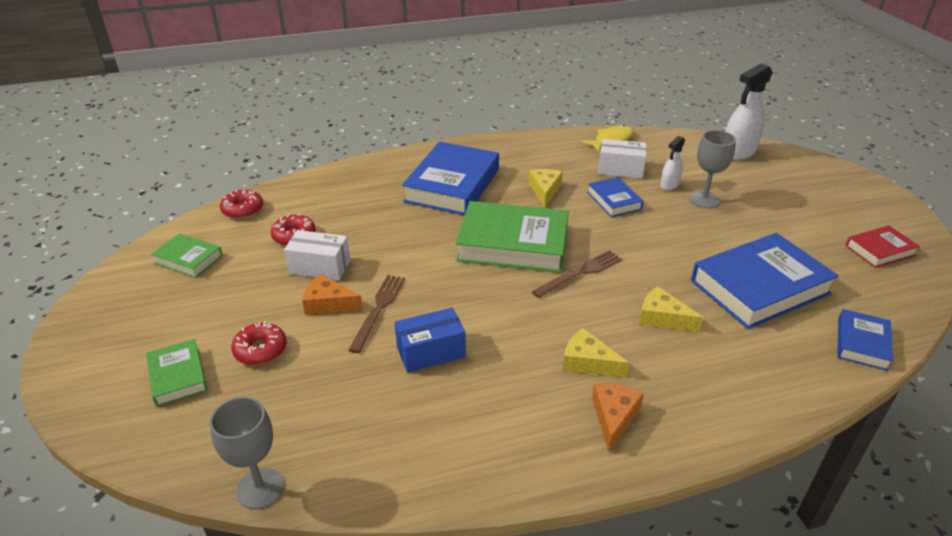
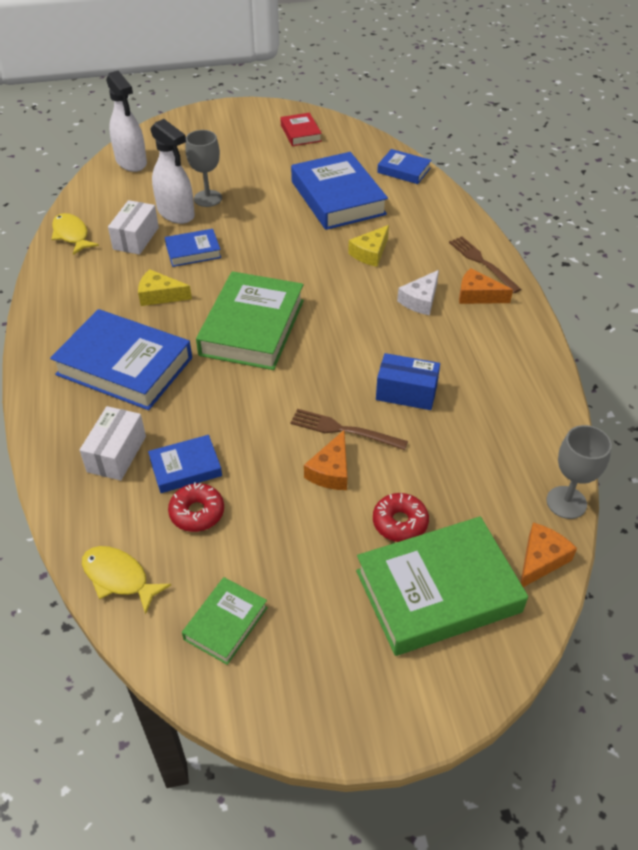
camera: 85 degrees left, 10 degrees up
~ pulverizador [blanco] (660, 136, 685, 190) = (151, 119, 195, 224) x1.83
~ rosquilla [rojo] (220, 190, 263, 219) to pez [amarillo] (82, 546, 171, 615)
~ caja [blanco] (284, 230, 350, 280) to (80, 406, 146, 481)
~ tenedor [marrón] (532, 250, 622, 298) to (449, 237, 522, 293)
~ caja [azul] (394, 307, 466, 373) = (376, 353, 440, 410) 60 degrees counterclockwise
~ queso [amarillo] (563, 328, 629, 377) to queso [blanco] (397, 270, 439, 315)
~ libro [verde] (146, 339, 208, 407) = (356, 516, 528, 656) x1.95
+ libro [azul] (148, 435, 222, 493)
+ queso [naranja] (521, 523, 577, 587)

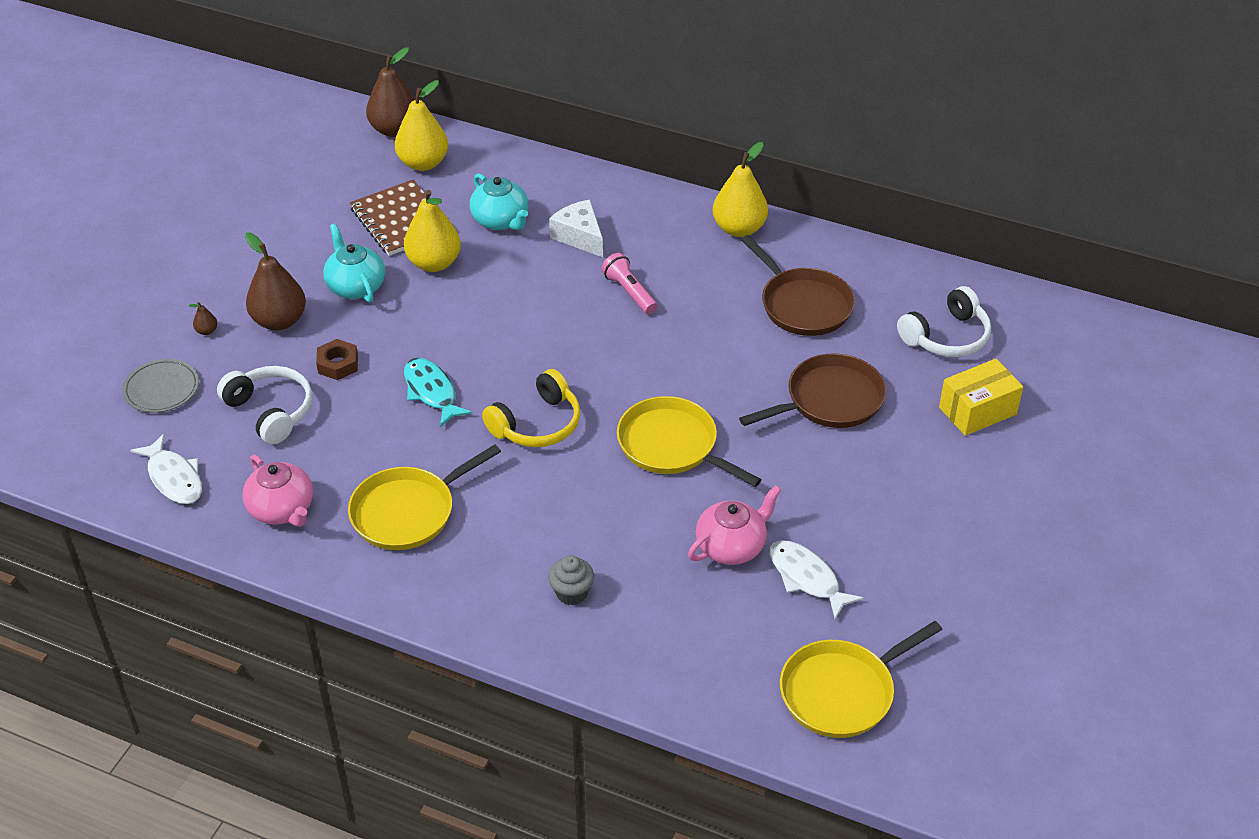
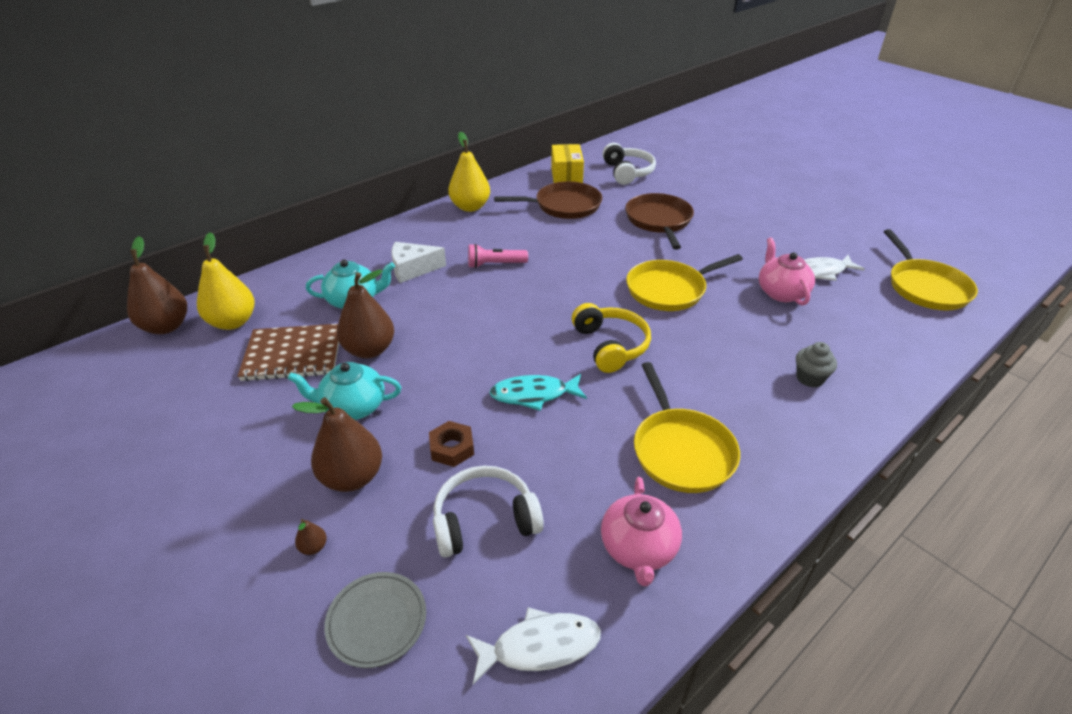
camera: 65 degrees left, 5 degrees down
~ pera [amarillo] (404, 190, 461, 272) to pera [marrón] (337, 269, 394, 358)
~ caja [amarillo] (939, 359, 1023, 436) to (551, 144, 584, 183)
~ tetera [rosa] (242, 454, 313, 527) = (601, 477, 682, 586) 105 degrees clockwise

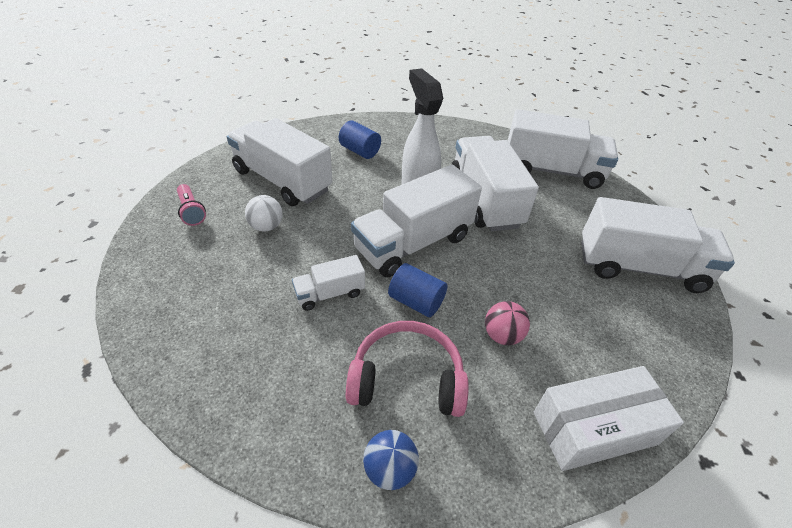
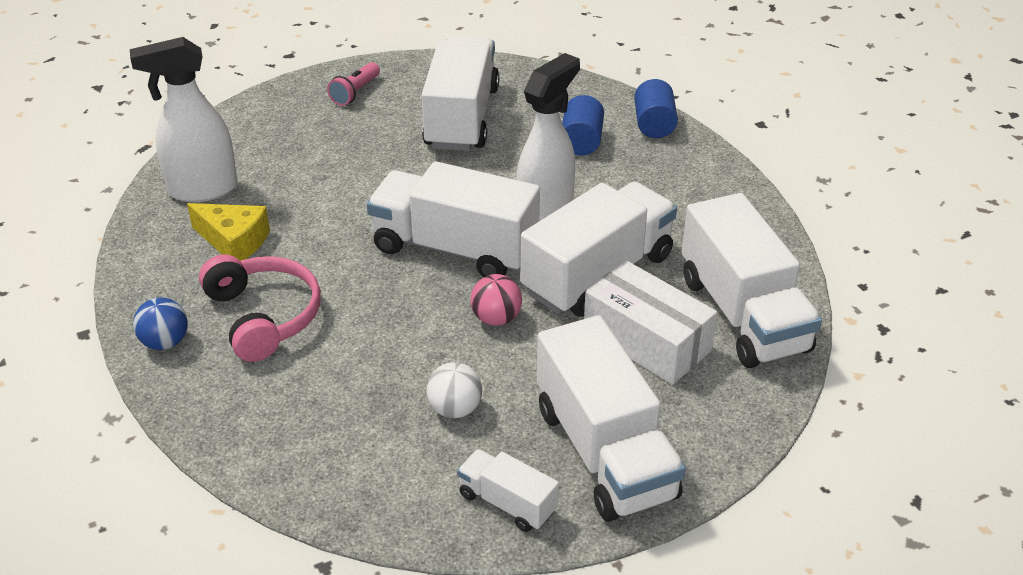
camera: 60 degrees right, 5 degrees down
~ pelota [blanco] (245, 195, 283, 232) to (426, 362, 482, 418)
~ camión [blanco] (292, 255, 365, 311) to (457, 449, 559, 532)
~ cilindro [azul] (388, 263, 447, 317) to (634, 79, 678, 138)
~ pelota [rosa] (485, 301, 530, 345) to (471, 274, 522, 326)
~ caja [blanco] (534, 366, 684, 471) to (584, 260, 717, 385)
+ pulverizador [blanco] (130, 37, 238, 202)
+ queso [amarillo] (187, 203, 270, 261)

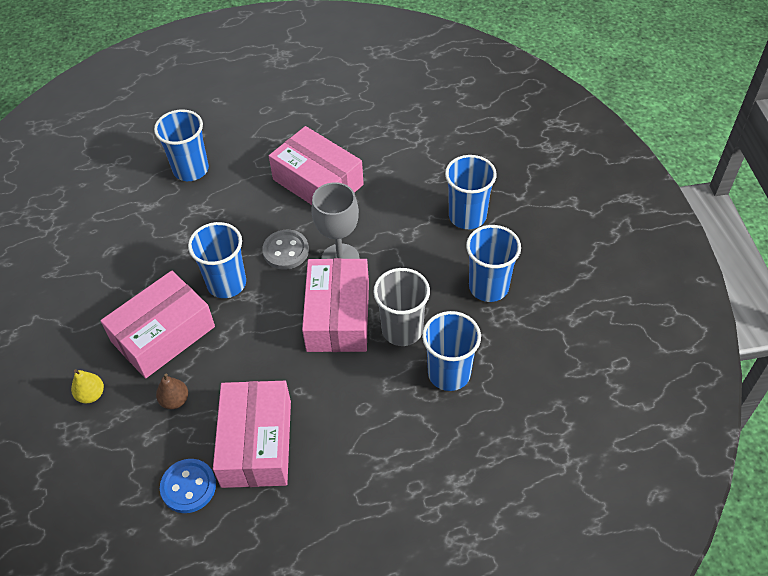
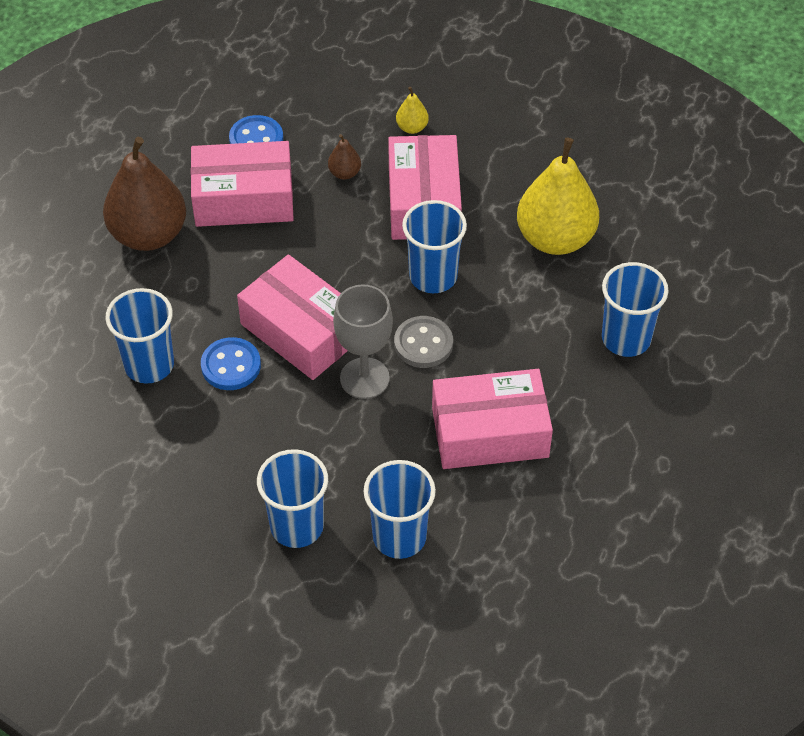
camera: 130 degrees right, 0 degrees up
~ vaso [azul] (466, 225, 521, 302) to (363, 460, 436, 559)
~ vaso [gris] (373, 268, 430, 346) to botón [azul] (201, 337, 261, 390)
~ caja [rosa] (213, 381, 291, 488) = (191, 141, 294, 227) 45 degrees counterclockwise
+ pera [marrón] (103, 137, 186, 251)
+ pera [amarillo] (517, 138, 599, 255)

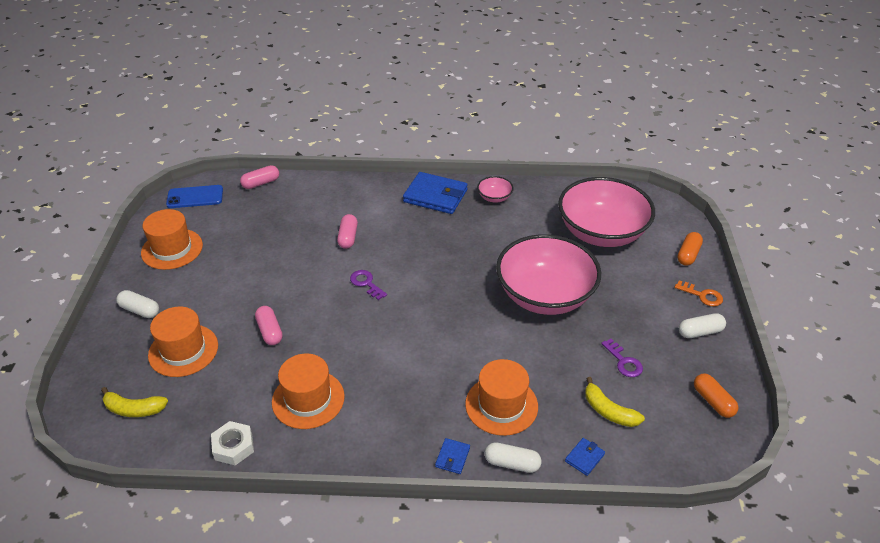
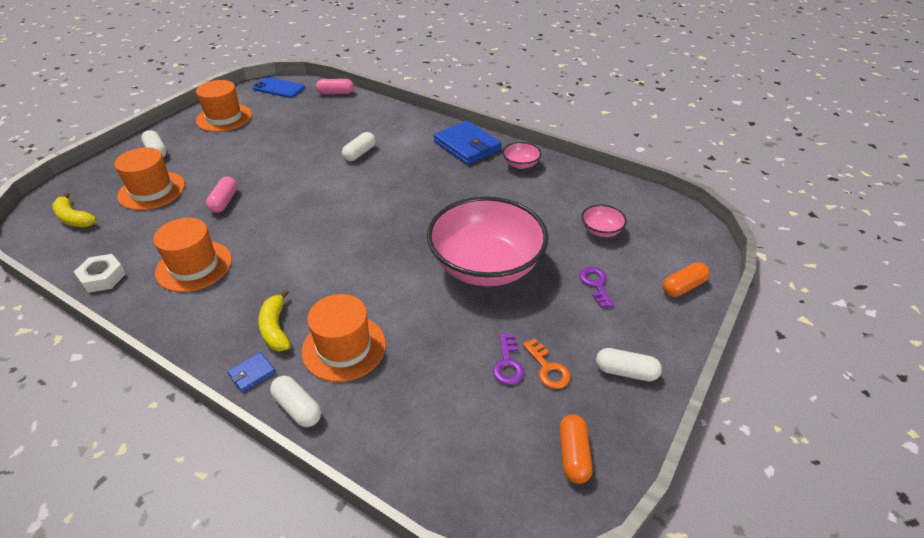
camera: 30 degrees right, 0 degrees up
~ cuenco [rosa] (558, 177, 655, 247) = (582, 205, 627, 237) x0.40
~ cápsula [rosa] (337, 214, 358, 249) to cápsula [blanco] (342, 132, 376, 161)
~ llave [morado] (350, 270, 387, 300) to (579, 267, 614, 308)
~ llave [naranja] (675, 280, 723, 307) to (523, 339, 571, 389)
~ plátano [amarillo] (585, 377, 645, 427) to (258, 289, 291, 352)
- cartera [azul] (565, 438, 605, 476)

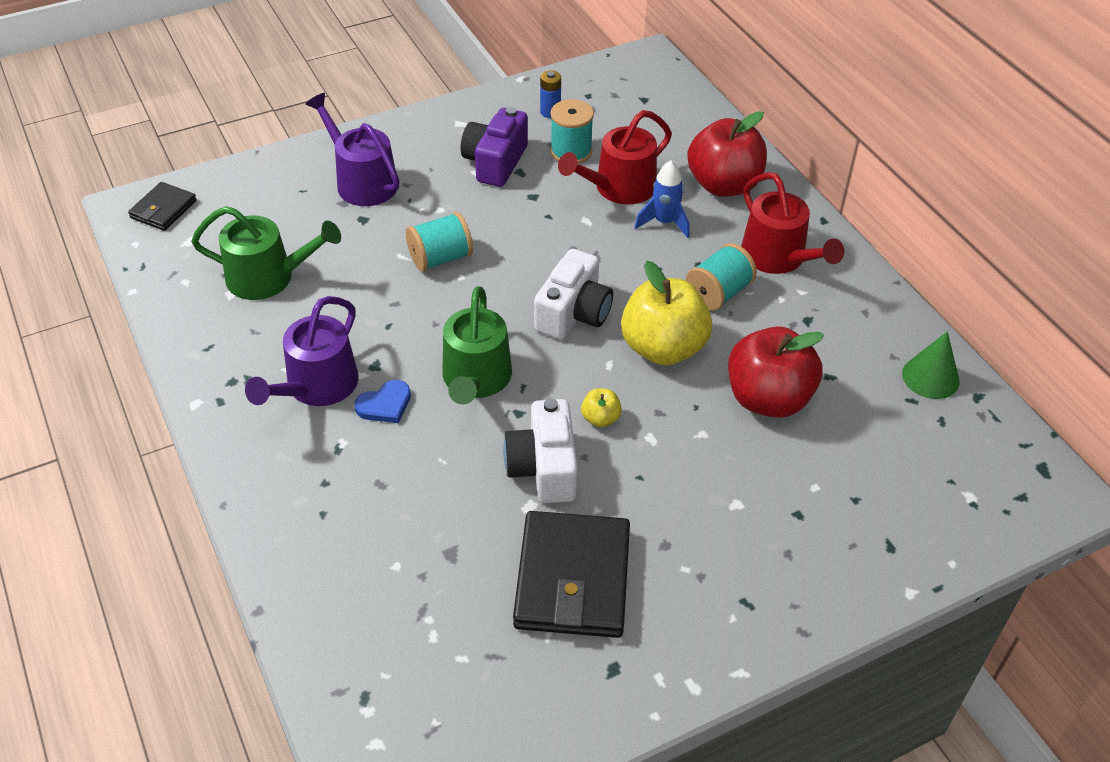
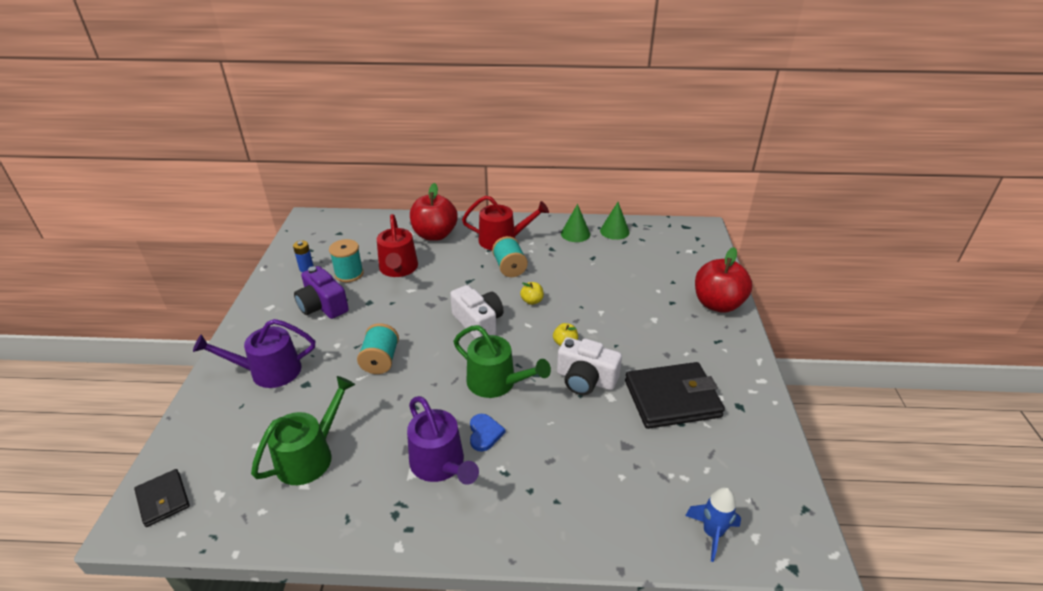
camera: 60 degrees left, 10 degrees down
~ cohete [azul] (634, 161, 690, 238) to (685, 487, 741, 562)
~ manzana [amarillo] (621, 261, 712, 365) = (520, 282, 544, 305) x0.43
~ manzana [rojo] (728, 326, 824, 418) to (695, 247, 752, 313)
~ cartera [negro] (513, 511, 630, 638) = (625, 362, 725, 429) 45 degrees counterclockwise
+ cono [verde] (561, 204, 590, 242)

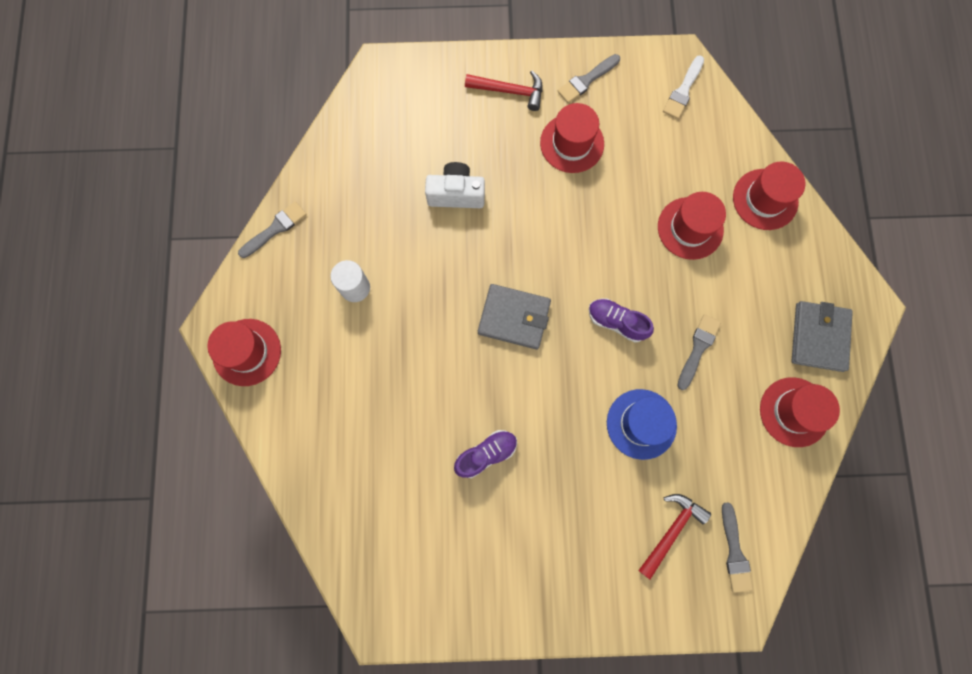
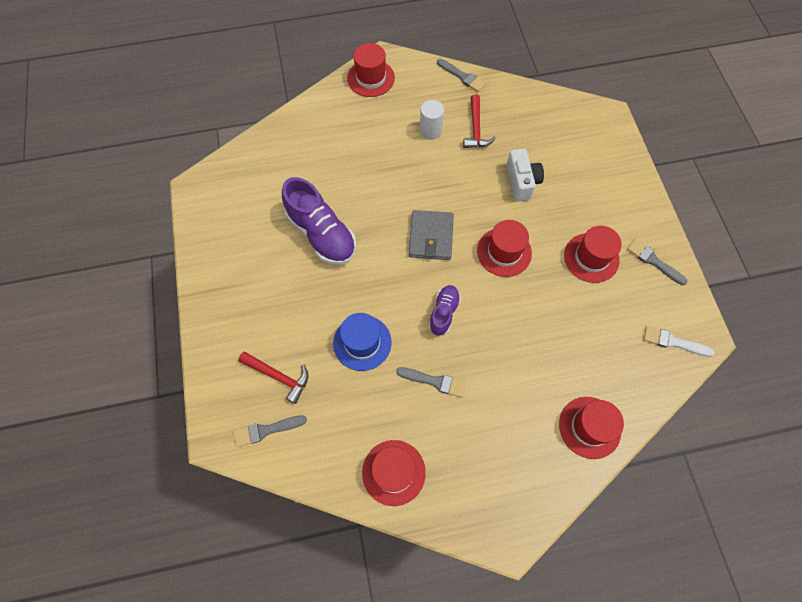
camera: 80 degrees right, 10 degrees down
~ martillo [rojo] (465, 70, 542, 111) to (463, 94, 496, 148)
~ sombrero [rojo] (658, 192, 726, 260) to (477, 220, 532, 277)
- cartera [gris] (791, 301, 853, 372)
~ zapato [morado] (454, 430, 517, 478) = (282, 177, 356, 265) x1.81

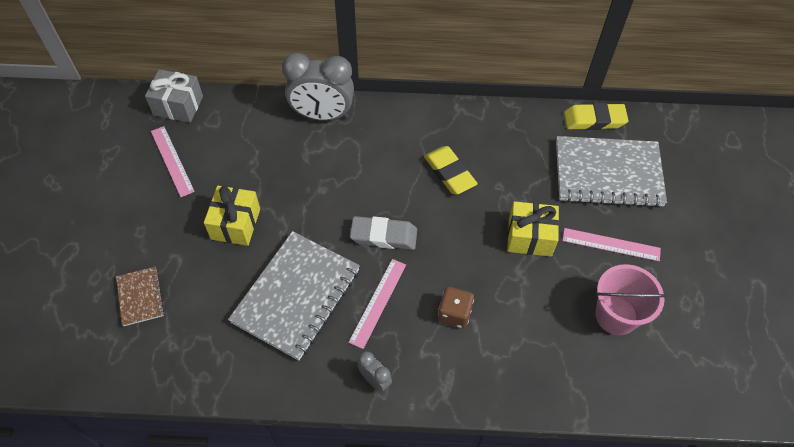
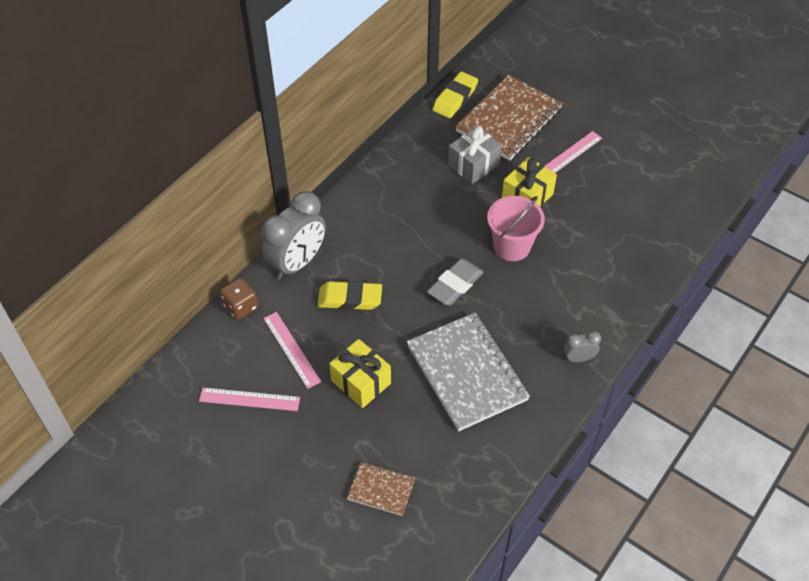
camera: 55 degrees left, 5 degrees down
~ regalo [gris] (145, 69, 203, 123) to (448, 126, 502, 184)
~ cuaderno [gris] (556, 136, 667, 208) to cuaderno [marrón] (455, 75, 563, 161)
~ goma de borrar [amarillo] (424, 146, 478, 194) to (317, 281, 382, 310)
~ regla [rosa] (348, 259, 406, 349) to (263, 312, 321, 389)
~ balde [rosa] (596, 264, 667, 335) to (487, 196, 545, 261)
~ dado [marrón] (438, 287, 474, 329) to (220, 278, 258, 320)

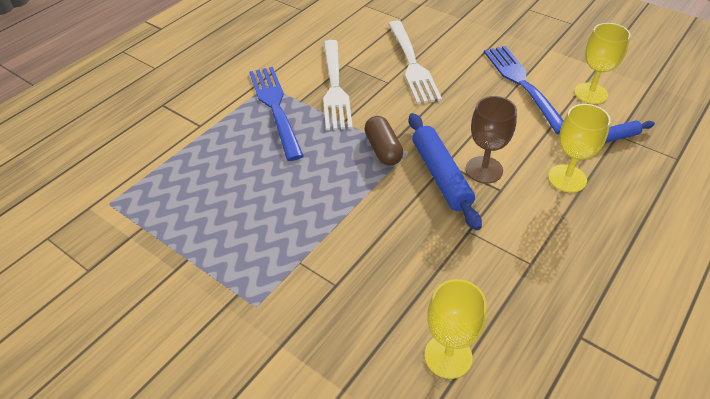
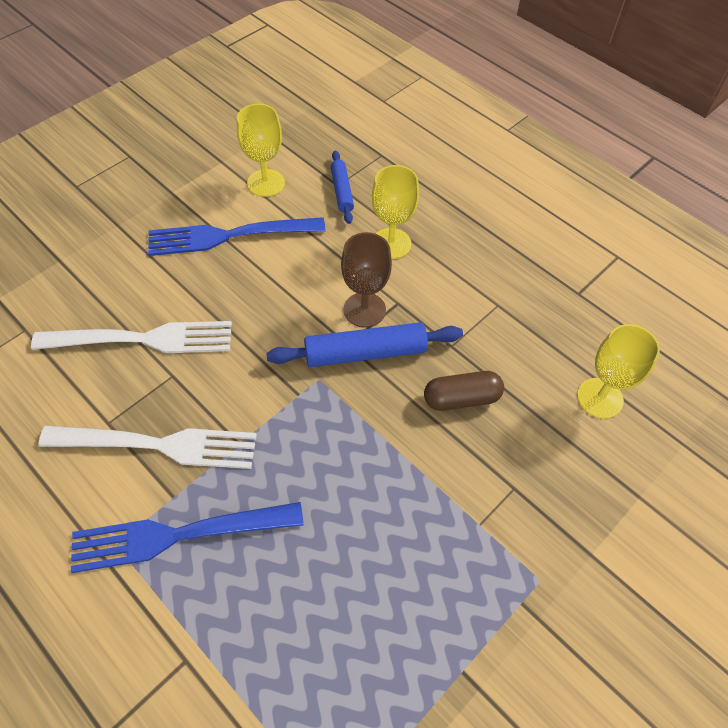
camera: 85 degrees left, 10 degrees up
~ cápsula [marrón] (365, 116, 403, 166) to (424, 371, 504, 411)

